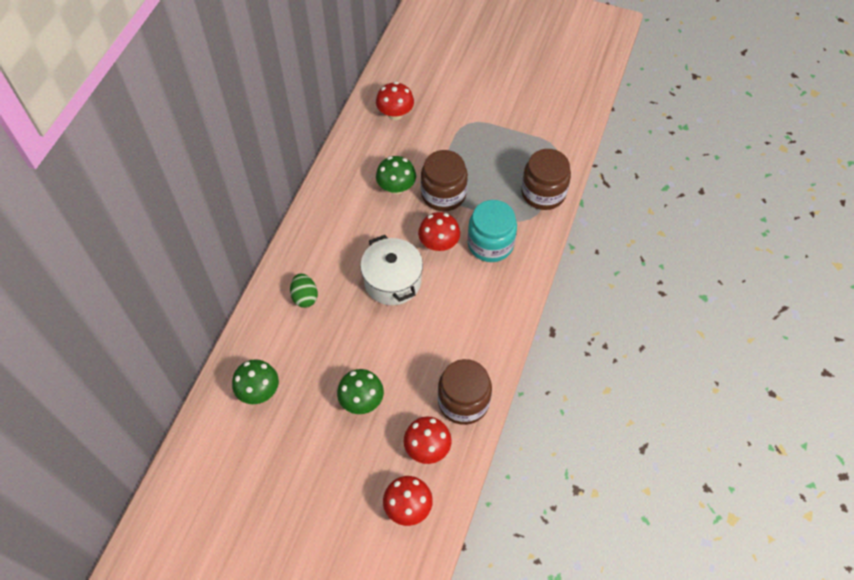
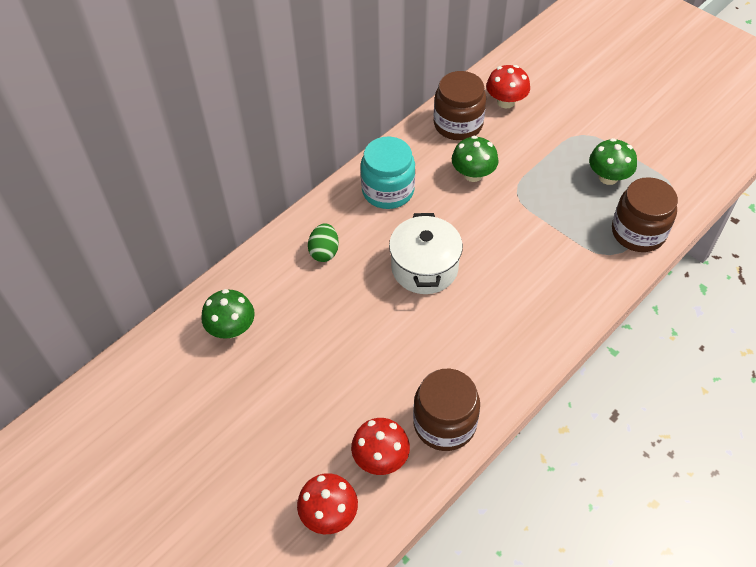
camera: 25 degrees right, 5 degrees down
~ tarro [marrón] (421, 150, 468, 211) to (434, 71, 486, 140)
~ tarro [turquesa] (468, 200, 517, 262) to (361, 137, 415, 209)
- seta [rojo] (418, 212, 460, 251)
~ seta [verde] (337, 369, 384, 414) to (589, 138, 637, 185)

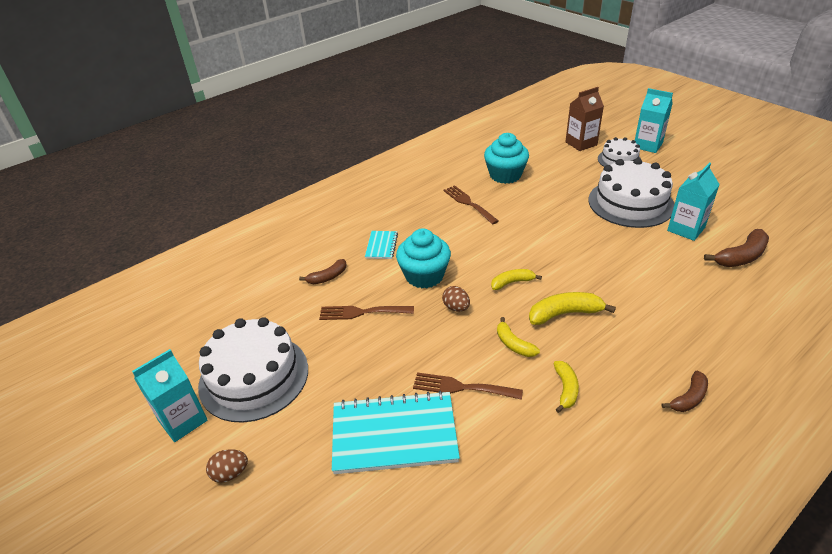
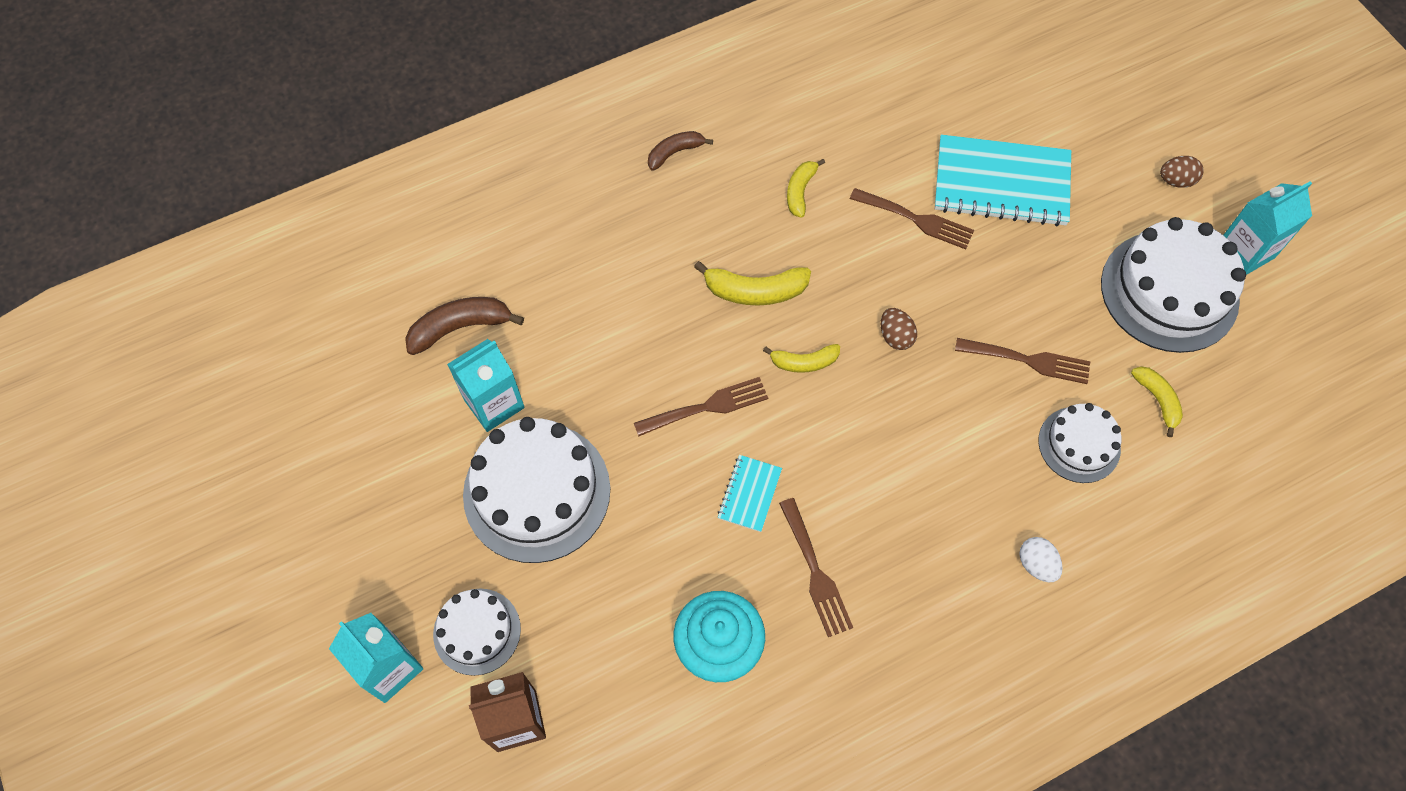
camera: 170 degrees left, 25 degrees up
- magdalena [turquesa] (396, 229, 451, 288)
~ cuaderno [turquesa] (365, 231, 398, 259) to (717, 455, 782, 532)
~ plátano [marrón] (299, 259, 347, 284) to tarta [blanco] (1038, 403, 1121, 483)
~ plátano [amarillo] (497, 317, 540, 357) to (1131, 366, 1183, 437)
+ tenedor [marrón] (634, 377, 768, 437)
+ huevo [blanco] (1019, 537, 1063, 582)

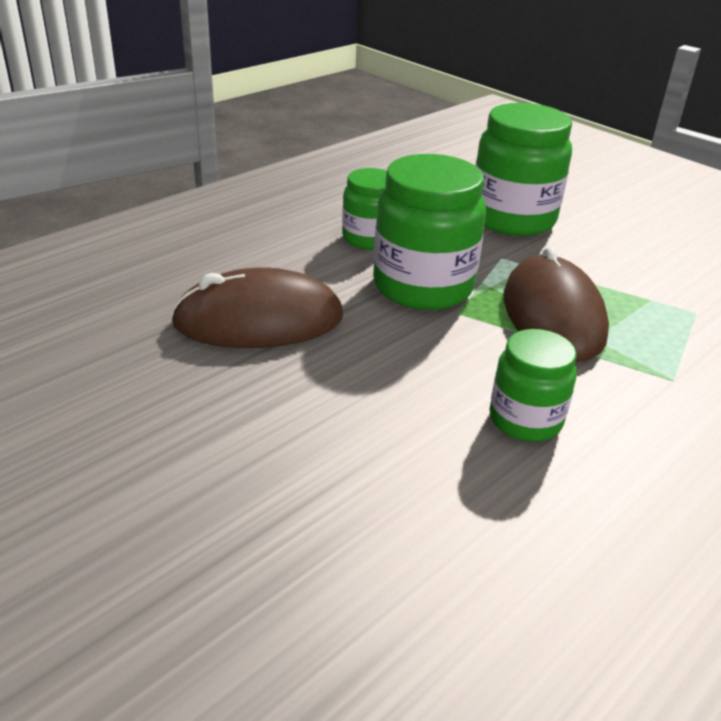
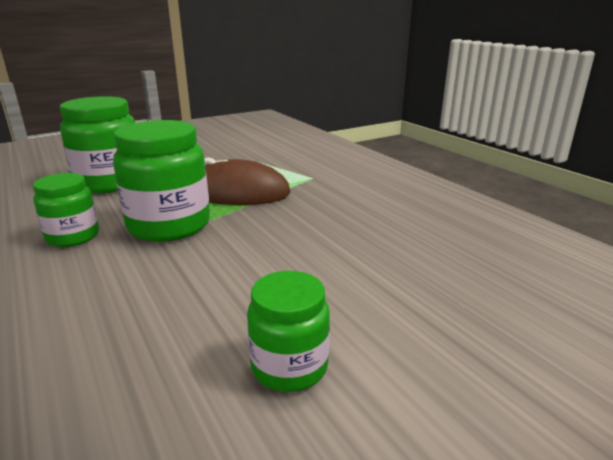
camera: 75 degrees left, 10 degrees down
- ratón [marrón] (171, 267, 343, 348)
~ tarro [verde] (489, 329, 577, 442) to (247, 271, 330, 392)

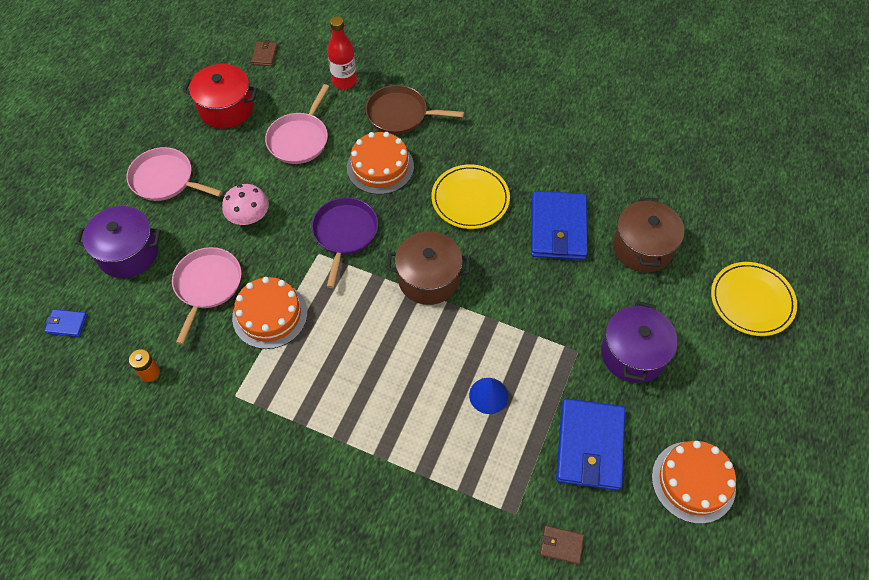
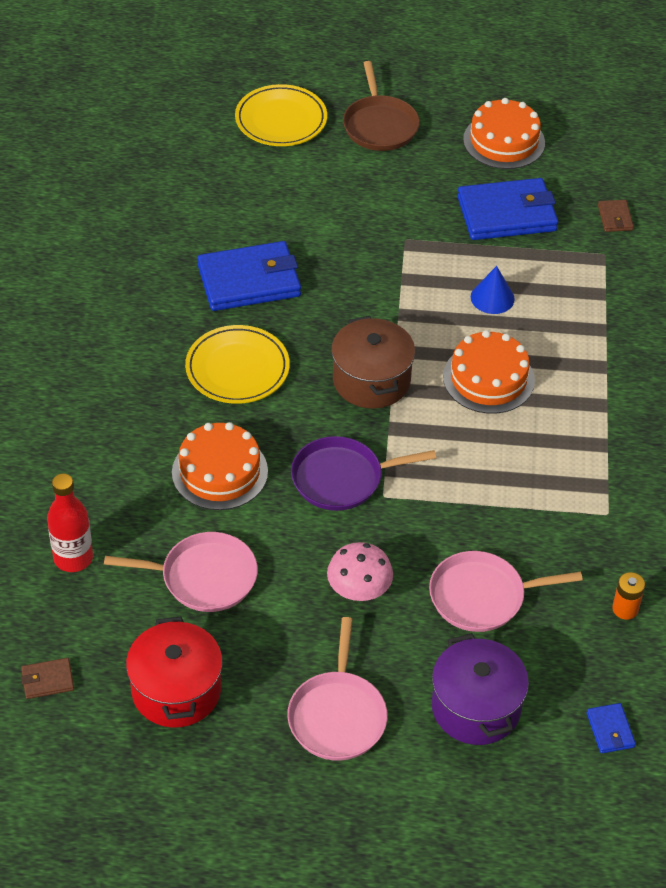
camera: 110 degrees left, 10 degrees down
~ sartén [marrón] (365, 85, 464, 134) to (343, 61, 420, 151)
- olla [marrón] (613, 197, 684, 272)
~ tarta [naranja] (232, 277, 307, 349) to (443, 330, 535, 414)
- olla [morado] (601, 301, 678, 383)

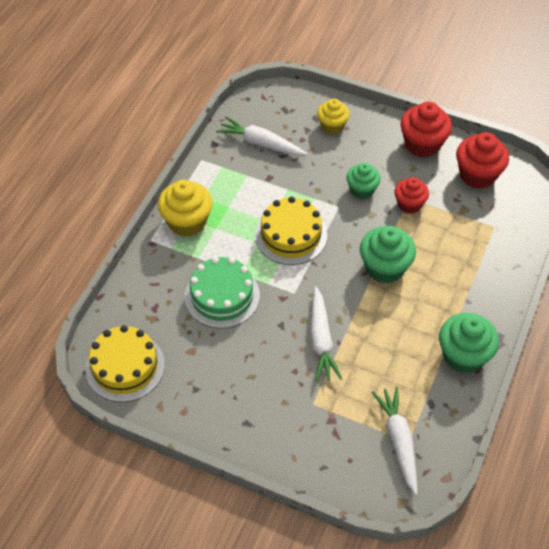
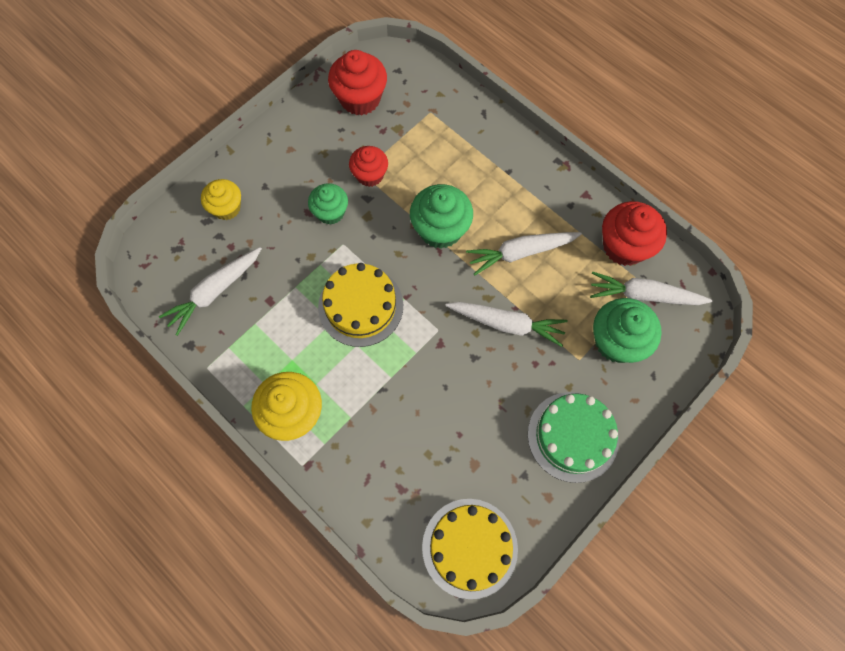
camera: 70 degrees left, 15 degrees up
~ magdalena [rojo] (400, 102, 452, 158) to (602, 201, 667, 266)
~ tarta [verde] (185, 257, 260, 329) to (528, 392, 619, 483)
~ magdalena [verde] (439, 313, 499, 374) to (593, 298, 662, 363)
+ zanahoria [blanco] (466, 232, 582, 275)

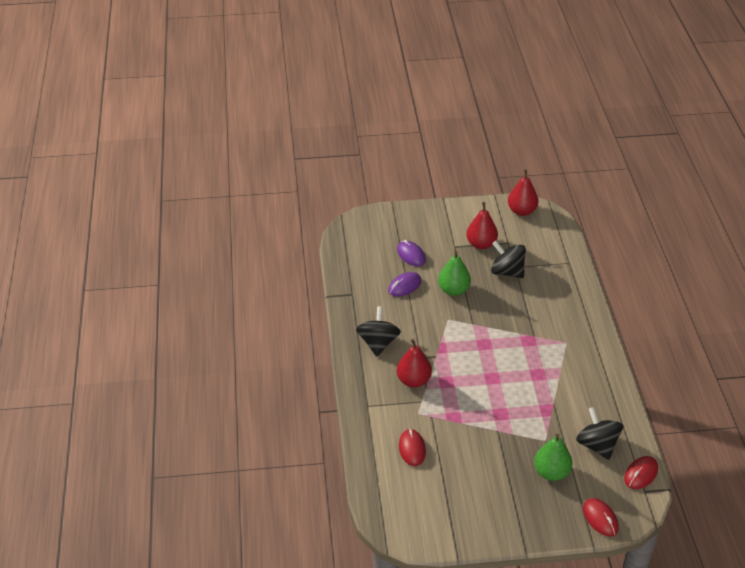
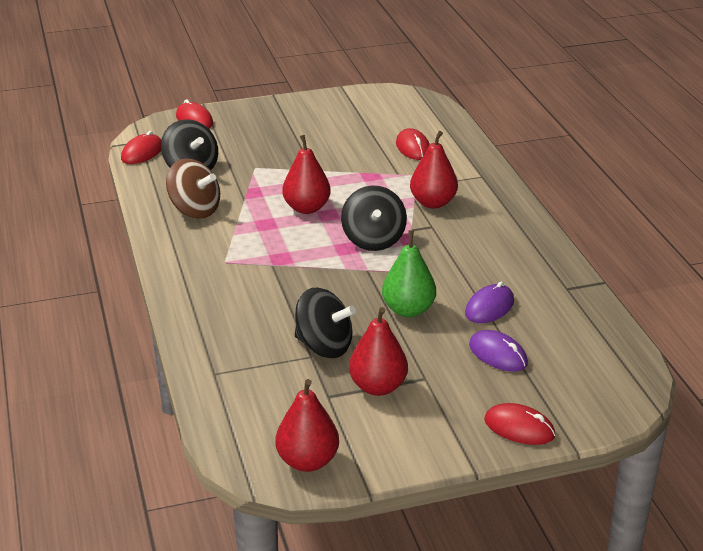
camera: 170 degrees right, 10 degrees down
~ peonza [negro] (356, 306, 401, 356) to (341, 185, 407, 251)
- pera [verde] (534, 434, 573, 481)
+ pera [rojo] (282, 135, 331, 214)
+ peonza [marrón] (166, 159, 220, 219)
+ ratón [rojo] (484, 403, 555, 445)

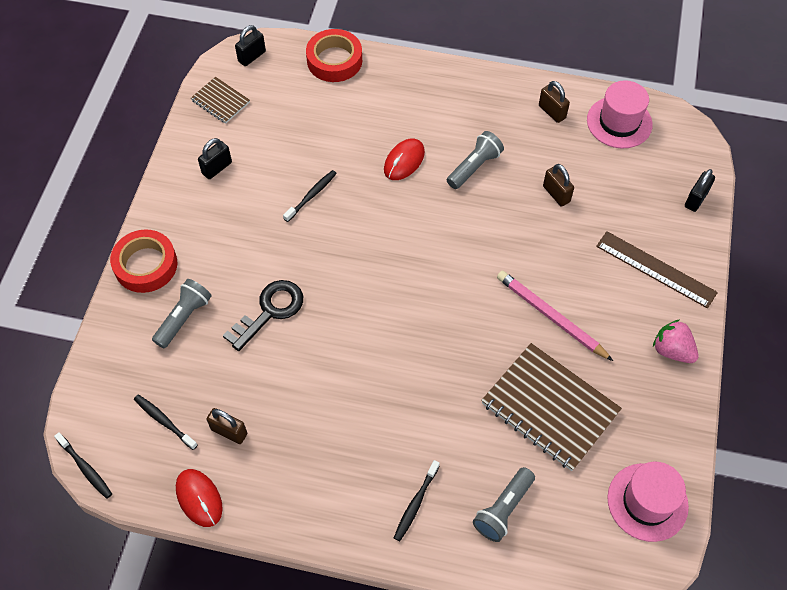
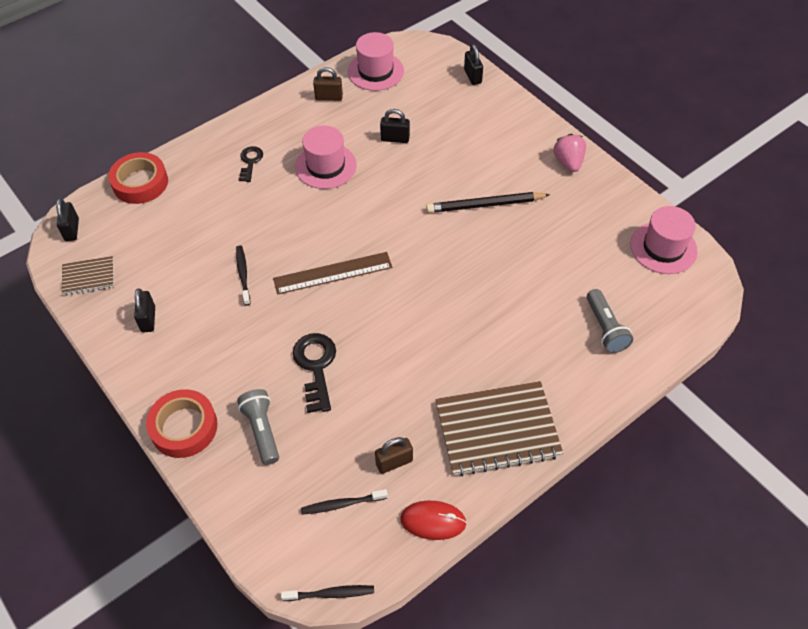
camera: 50 degrees left, 5 degrees down
~ lámpara de mano [gris] (447, 131, 504, 189) to sombrero [rosa] (295, 126, 357, 189)
- ratón [rojo] (384, 138, 425, 180)
~ candado [marrón] (543, 164, 574, 207) to candado [negro] (380, 109, 410, 143)
~ regla [marrón] (596, 231, 718, 308) to (273, 252, 392, 295)
~ lápiz [rosa] (497, 271, 613, 361) to lápiz [negro] (426, 192, 550, 213)
~ fresa [rosa] (653, 320, 699, 363) = (554, 134, 586, 172) 90 degrees clockwise
~ cuaderno [marrón] (481, 343, 622, 471) to (435, 381, 563, 476)
- cepillo de dientes [negro] (394, 460, 440, 541)
+ llave [negro] (239, 146, 263, 182)

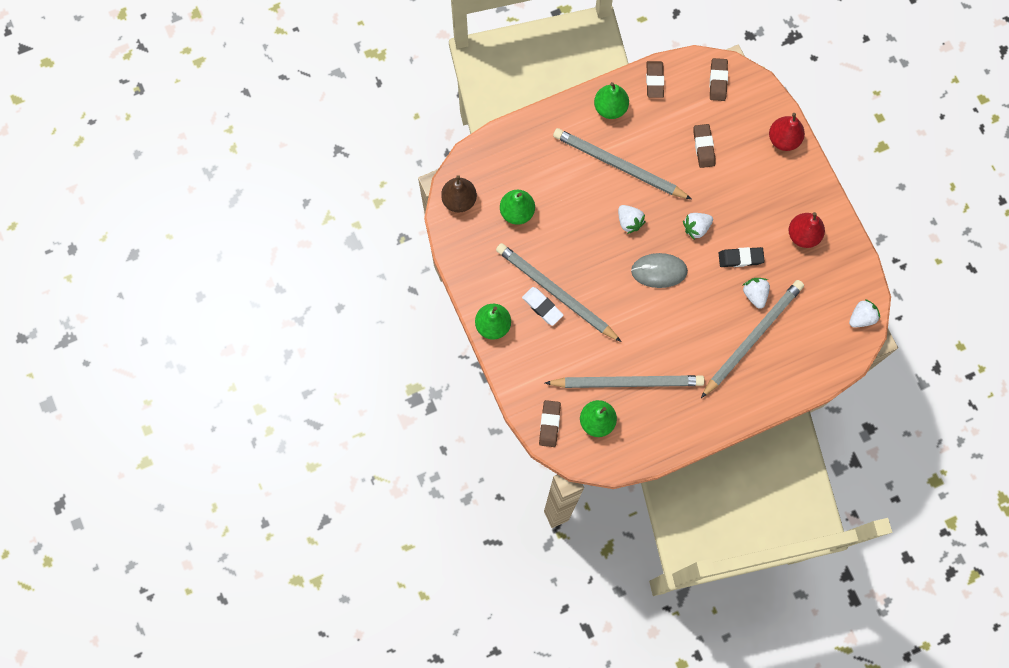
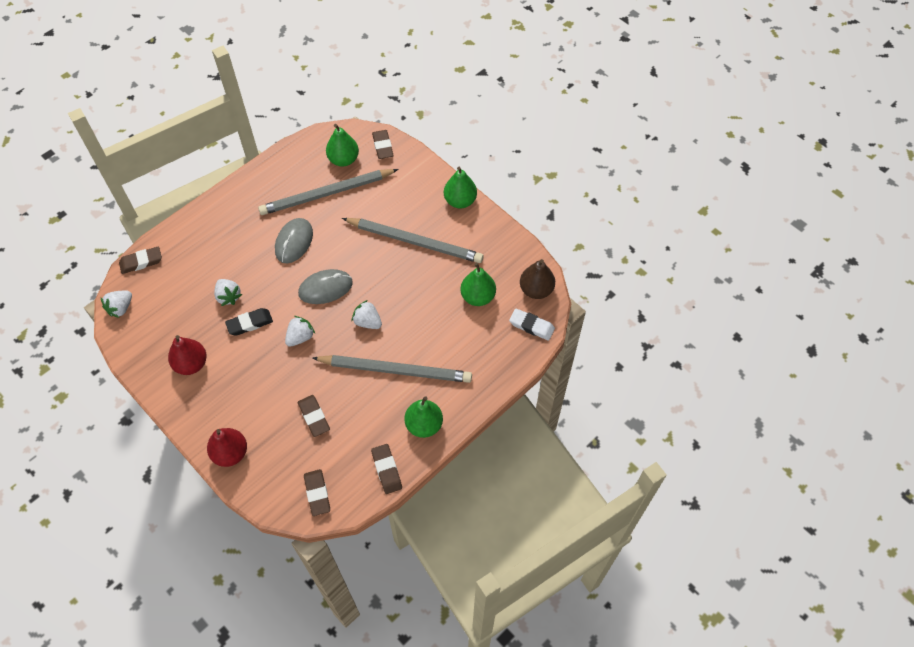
camera: 160 degrees right, 15 degrees down
- lápiz [gris] (701, 280, 804, 398)
~ goma de borrar [blanco] (522, 287, 564, 326) to (509, 308, 555, 341)
+ ratón [gris] (275, 218, 313, 263)
+ goma de borrar [marrón] (119, 246, 162, 274)

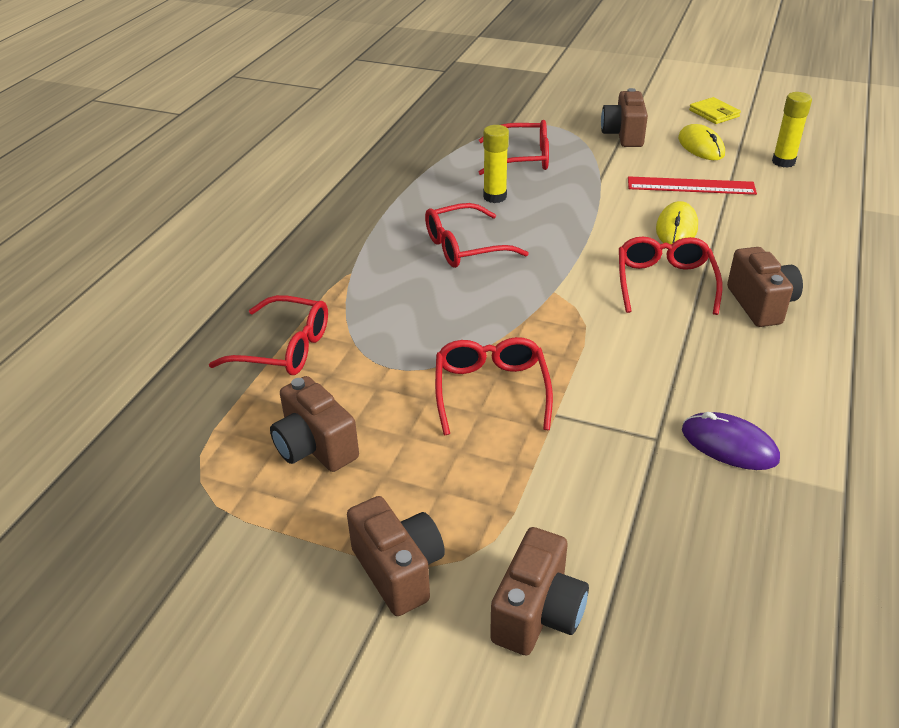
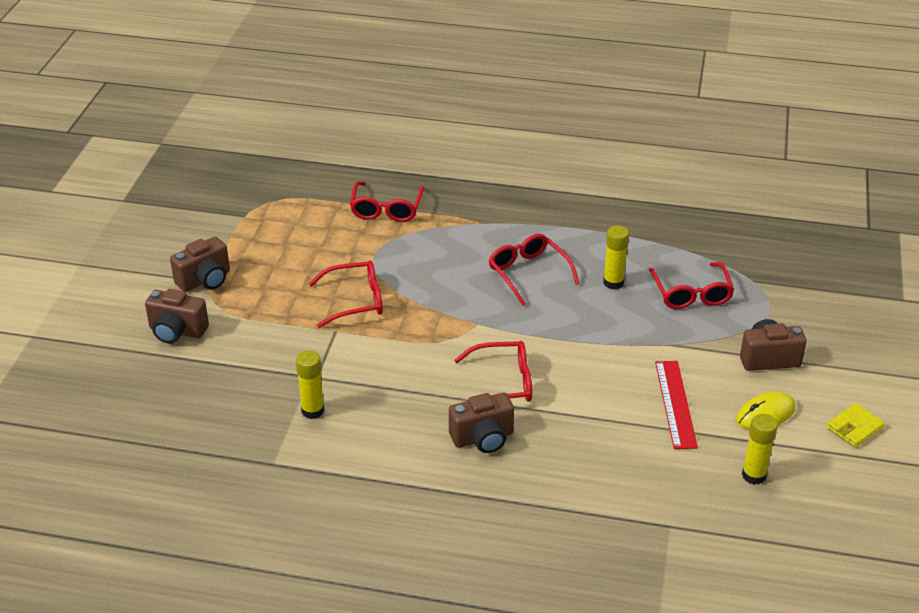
camera: 80 degrees right, 0 degrees up
- ratón [amarillo] (656, 201, 698, 244)
- cámara [marrón] (270, 376, 359, 472)
~ ratón [morado] (682, 412, 780, 470) to barra de pegamento [amarillo] (296, 350, 324, 419)

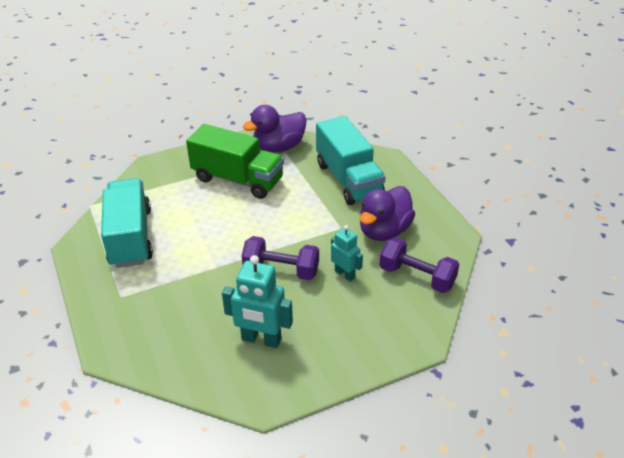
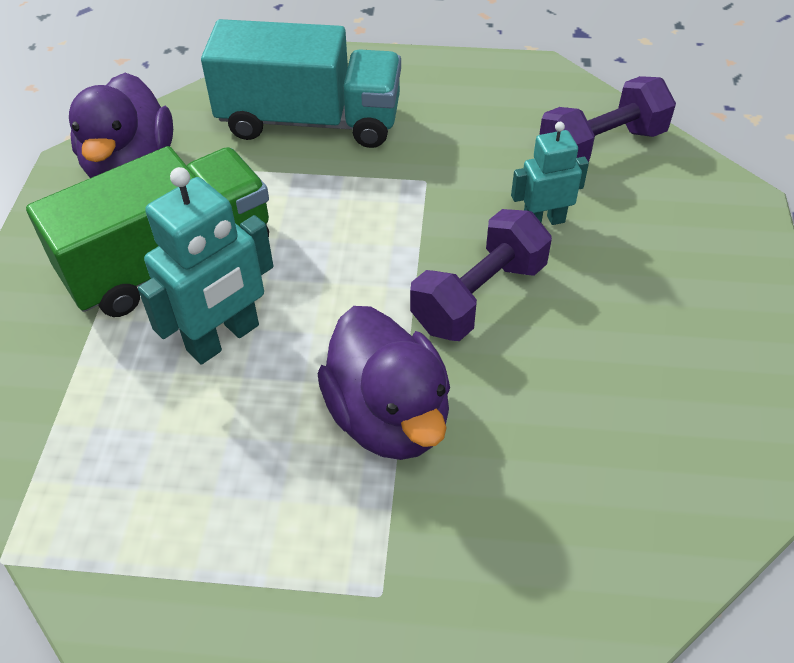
camera: 60 degrees left, 10 degrees up
- camión [turquesa] (101, 178, 153, 268)
~ pato [morado] (360, 186, 415, 241) to (318, 306, 450, 460)
~ robot [turquesa] (222, 255, 293, 348) to (138, 167, 273, 364)

